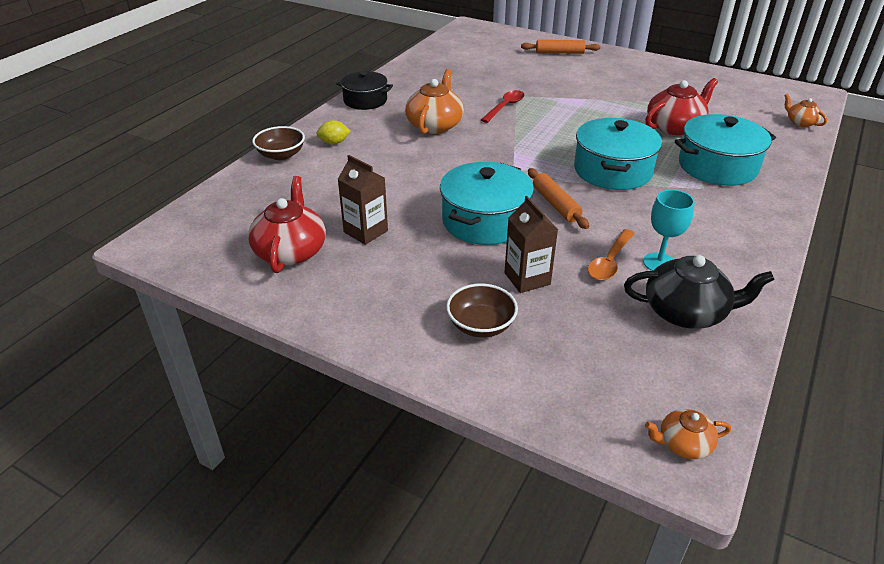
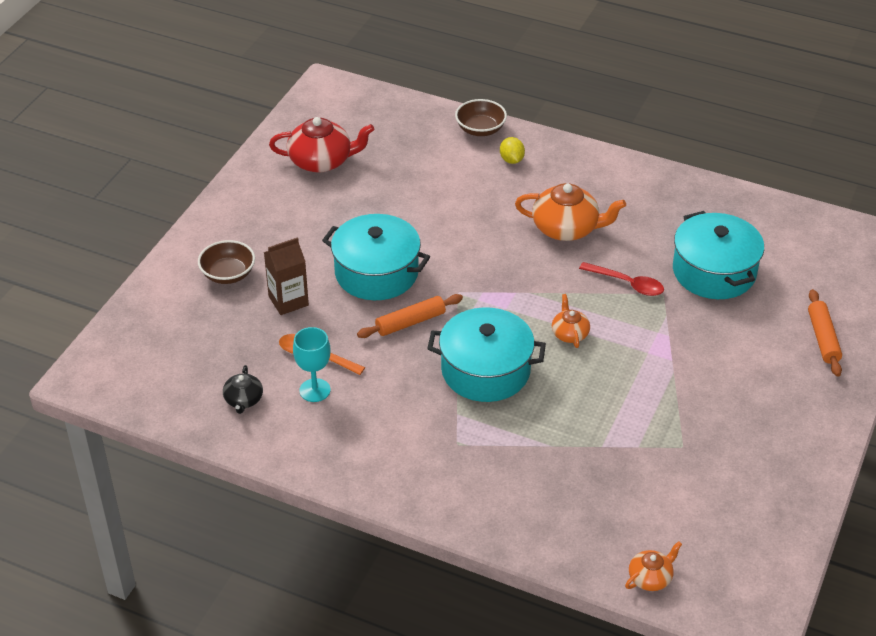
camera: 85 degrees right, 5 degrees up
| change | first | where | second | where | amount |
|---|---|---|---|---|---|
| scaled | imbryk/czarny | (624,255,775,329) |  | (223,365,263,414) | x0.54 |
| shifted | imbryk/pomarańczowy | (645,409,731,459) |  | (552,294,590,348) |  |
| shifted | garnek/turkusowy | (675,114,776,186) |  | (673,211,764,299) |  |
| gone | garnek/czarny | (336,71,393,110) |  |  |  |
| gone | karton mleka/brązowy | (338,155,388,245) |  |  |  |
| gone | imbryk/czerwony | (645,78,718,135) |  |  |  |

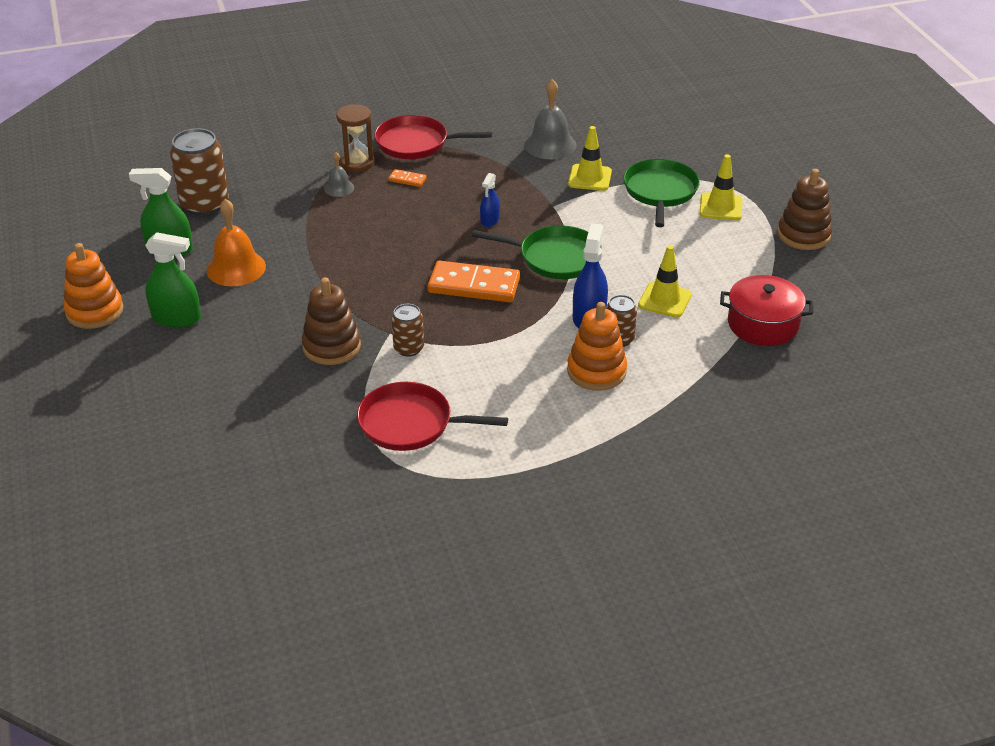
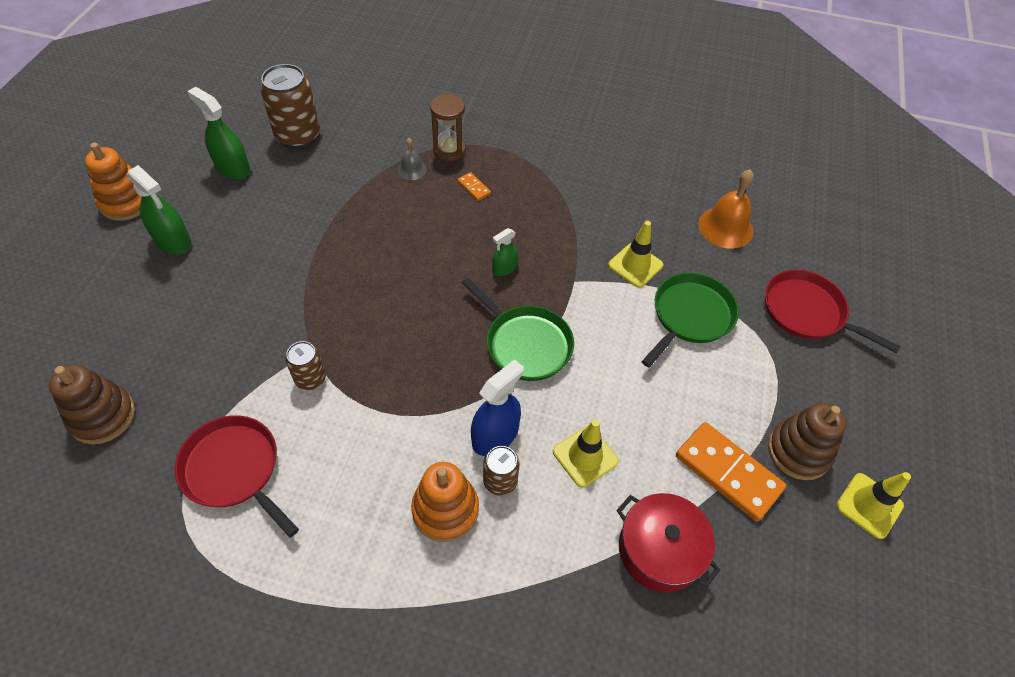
camera: 30 degrees right, 15 degrees up
| change | first | where | second | where | amount |
|---|---|---|---|---|---|
| shifted | zabawka nakładanka/brązowy | (302,277,361,365) |  | (49,364,135,444) |  |
| repainted | spryskiwacz/niebieski | (480,173,500,227) | spryskiwacz/zielony | (492,228,518,276) |  |
| shifted | kostka domina/pomarańczowy | (428,261,520,302) |  | (676,422,786,521) |  |
| shifted | dzwonek/pomarańczowy | (206,199,266,286) |  | (698,170,754,249) |  |
| shifted | patelnia/czerwony | (374,115,492,159) |  | (765,270,901,353) |  |
| shifted | pachołek/żółty | (700,154,742,221) |  | (836,472,911,539) |  |
| gone | dzwonek/szary | (524,79,576,159) |  |  |  |

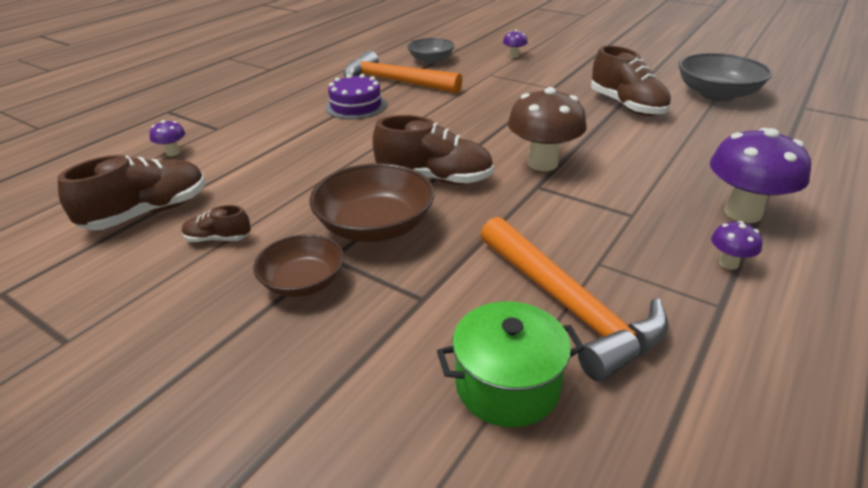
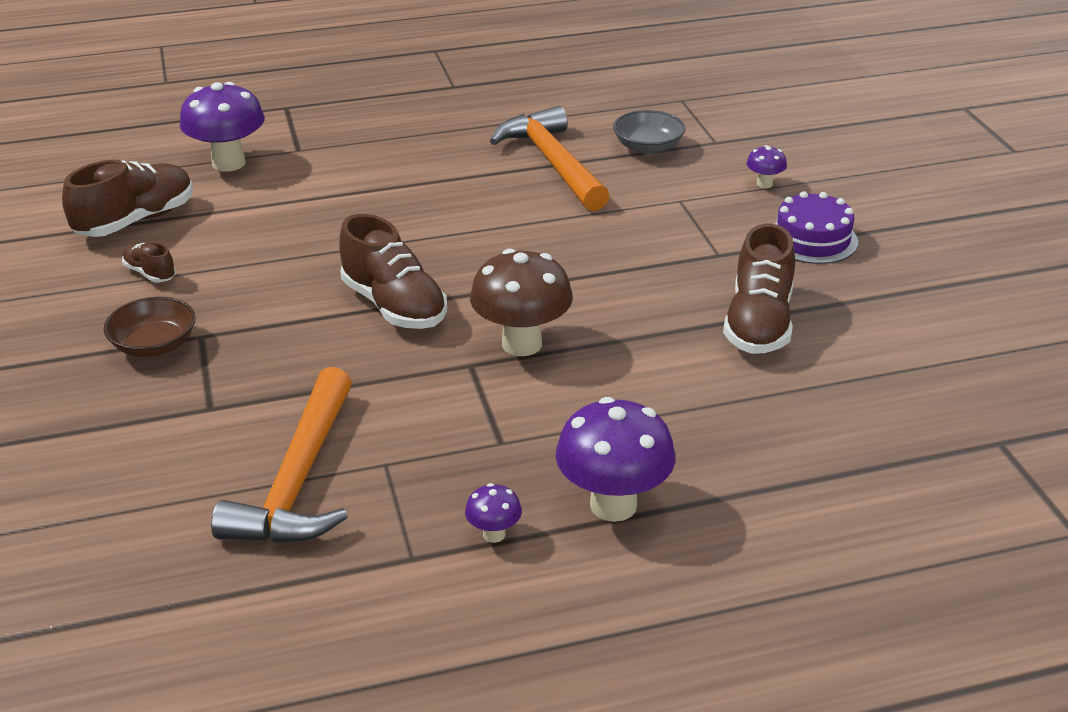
camera: 40 degrees right, 0 degrees up
| change | first | where | second | where | amount |
|---|---|---|---|---|---|
| rotated | but/brązowy | (58,155,205,230) |  | (62,160,193,237) | 45 degrees counterclockwise |
| scaled | grzyb/fioletowy | (149,120,185,156) |  | (180,82,265,172) | x2.12 |
| shifted | tort/fioletowy | (325,74,387,119) |  | (775,191,858,264) |  |
| gone | miska/brązowy | (309,163,434,242) |  |  |  |
| gone | garnek/zielony | (437,301,584,427) |  |  |  |
| gone | miska/szary | (679,53,772,101) |  |  |  |

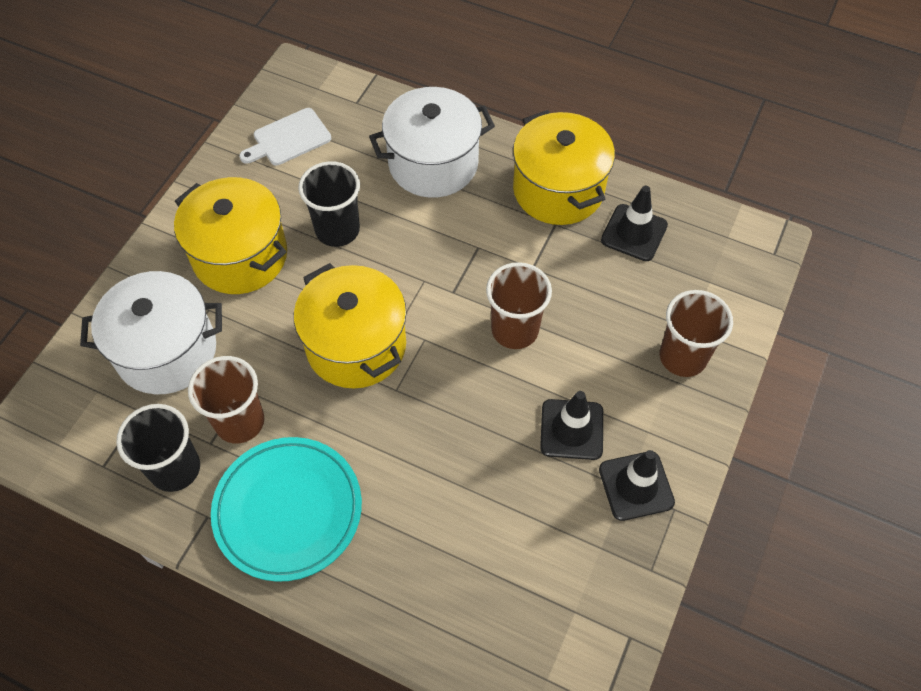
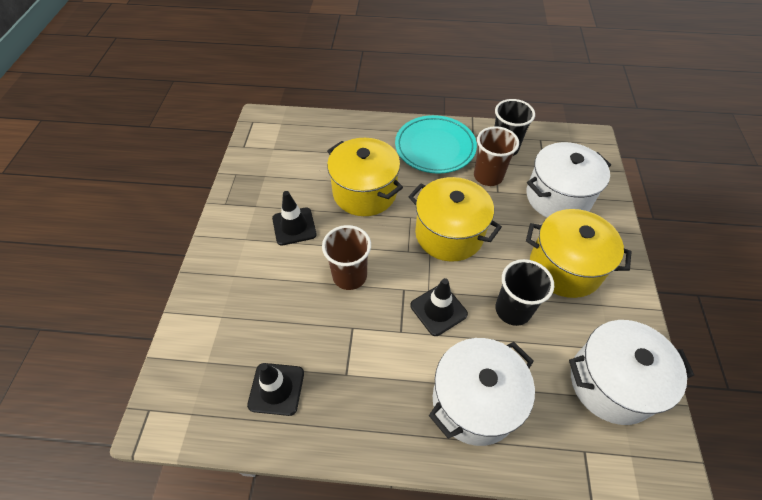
camera: 160 degrees right, 5 degrees down
| change | first | where | second | where | amount |
|---|---|---|---|---|---|
| shifted | garnek/żółty | (513,110,615,225) |  | (327,138,403,216) |  |
| shifted | pachołek/czarny | (599,450,675,521) |  | (410,278,468,336) |  |
| swapped | deska do krojenia/biały | (239,108,331,165) | garnek/biały | (569,320,694,425) |  |
| gone | szklanka/brązowy | (660,290,733,377) |  |  |  |

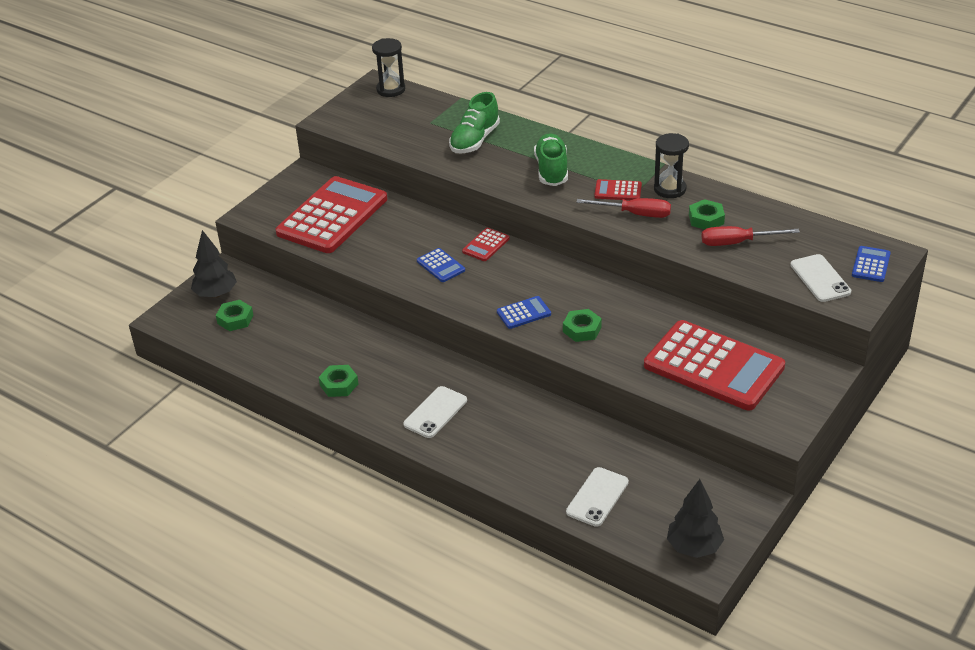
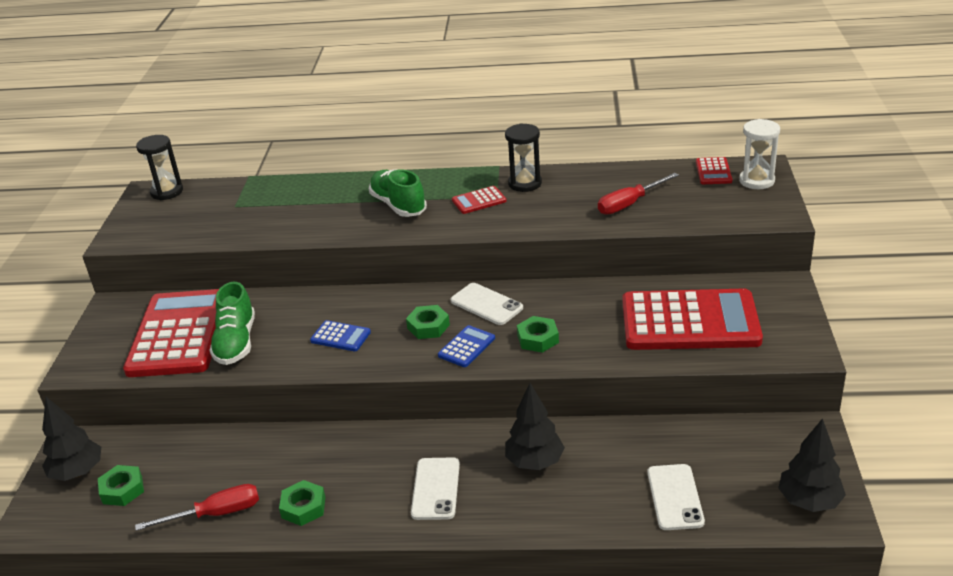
camera: 30 degrees left, 5 degrees down
| change | first | where | second | where | amount |
|---|---|---|---|---|---|
| shifted | śrubokręt/czerwony | (576,198,671,218) |  | (135,484,259,531) |  |
| shifted | but/zielony | (449,92,500,154) |  | (209,282,255,365) |  |
| shifted | nakrętka/zielony | (689,199,725,229) |  | (406,305,450,339) |  |
| shifted | telefon/biały | (790,254,851,302) |  | (451,283,523,325) |  |
| new |  |  | drzewko/czarny | (505,383,565,470) |  |
| shifted | kalkulator/czerwony | (462,228,510,261) |  | (696,157,732,184) |  |
| swapped | kalkulator/niebieski | (852,246,891,282) | klepsydra/biały | (739,119,780,189) |  |

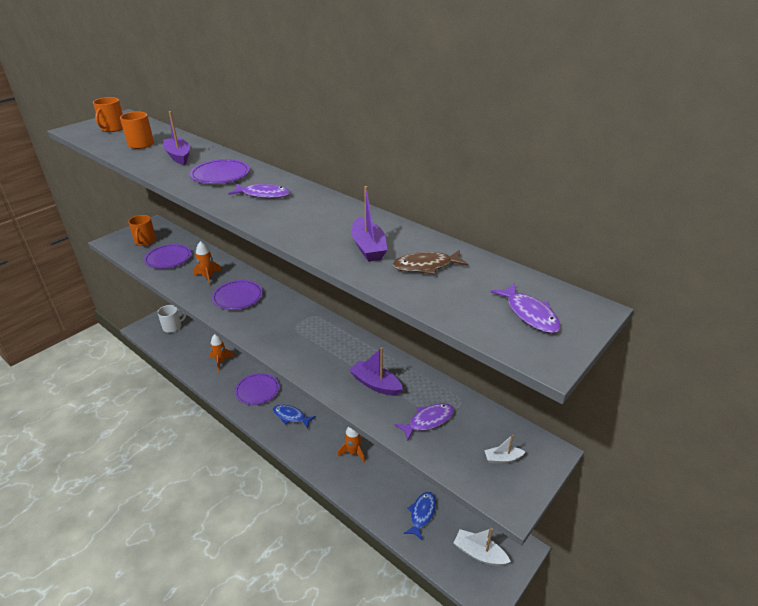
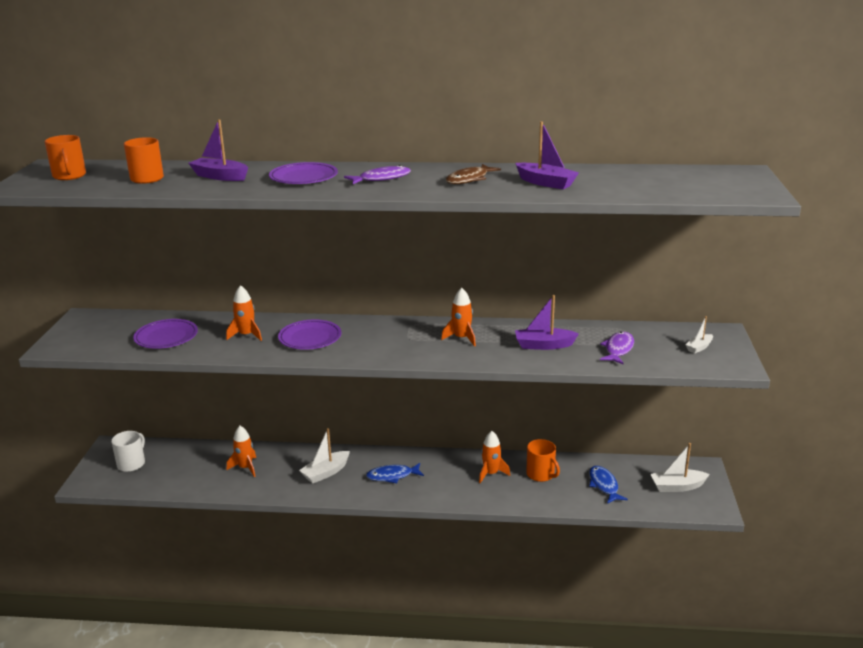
camera: 35 degrees left, 10 degrees down
| change | first | where | second | where | amount |
|---|---|---|---|---|---|
| swapped | talerz/fioletowy | (235,373,279,405) | łódka/biały | (299,428,350,483) |  |
| new |  |  | rakieta/pomarańczowy | (441,288,476,346) |  |
| shifted | ryba/brązowy | (393,250,469,275) |  | (446,164,501,184) |  |
| shifted | kubek/pomarańczowy | (128,215,156,246) |  | (526,439,560,482) |  |
| gone | ryba/fioletowy | (491,283,561,333) |  |  |  |

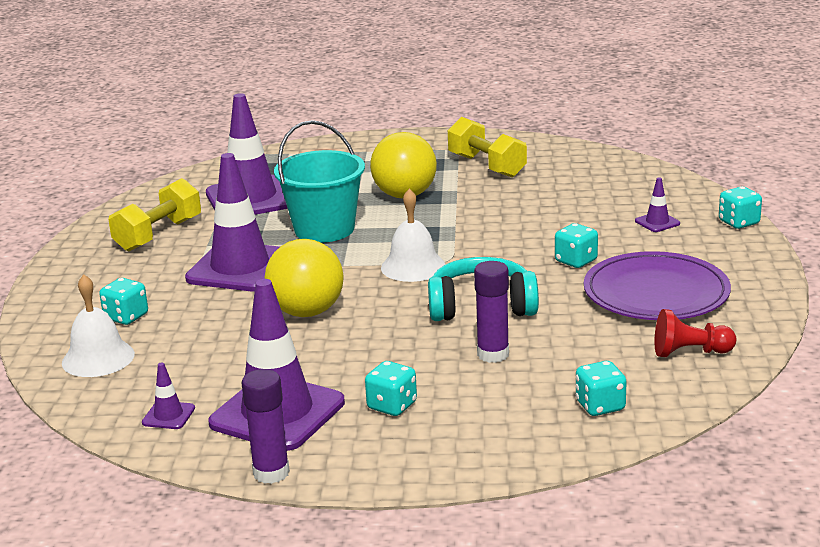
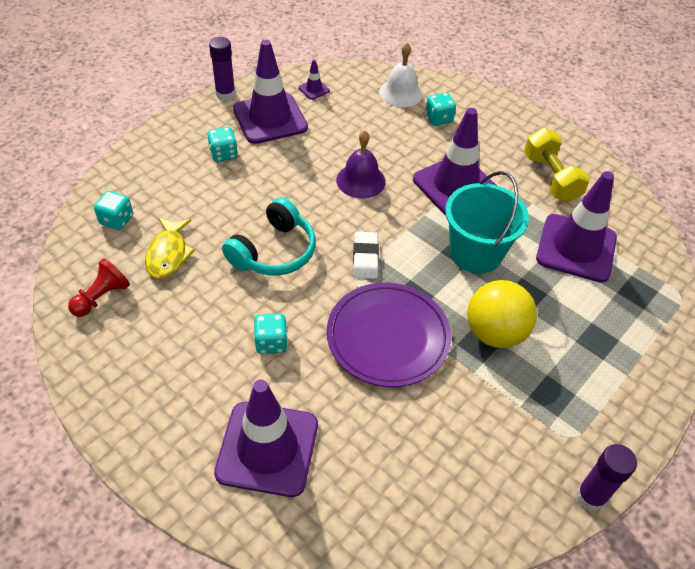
camera: 125 degrees right, 25 degrees up
| change | first | where | second | where | amount |
|---|---|---|---|---|---|
| new |  |  | ryba/żółty | (145,217,195,279) |  |
| scaled | pachołek/fioletowy | (635,177,680,232) |  | (214,379,318,497) | x2.44 |
| shifted | talerz/fioletowy | (584,251,731,320) |  | (327,283,451,387) |  |
| swapped | piłka/żółty | (265,239,344,317) | dzwonek/fioletowy | (336,130,386,198) |  |
| swapped | dzwonek/biały | (381,189,446,282) | gumka do mazania/biały | (353,232,379,279) |  |
| shifted | klej w sztyfcie/fioletowy | (474,261,509,363) |  | (576,444,637,511) |  |
| gone | hantel/żółty | (448,117,527,177) |  |  |  |
| gone | kostka do gry/turkusowy | (719,187,762,229) |  |  |  |

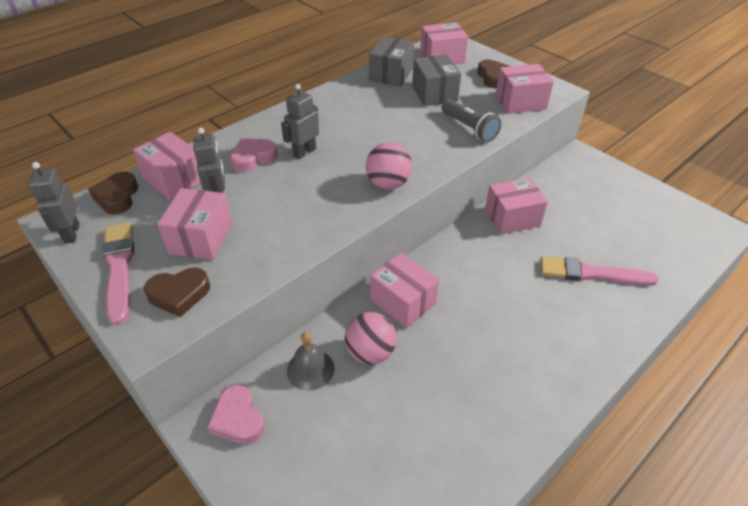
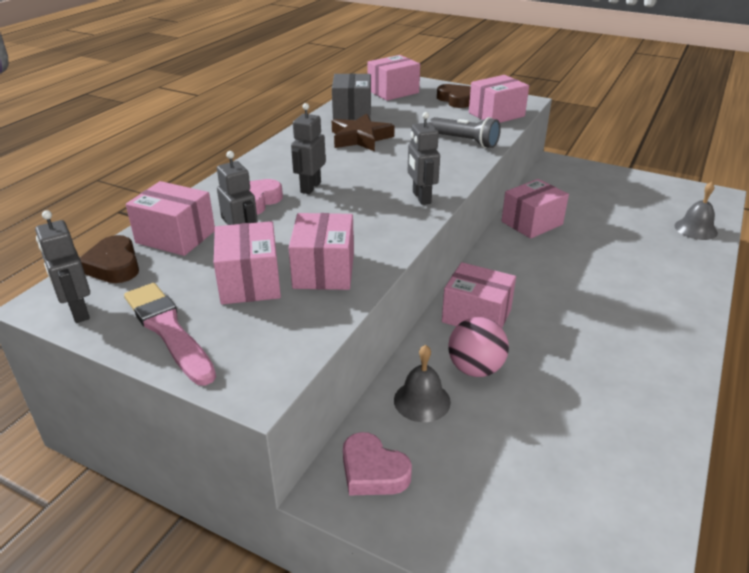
camera: 20 degrees left, 10 degrees down
| change | first | where | second | where | amount |
|---|---|---|---|---|---|
| new |  |  | pudełko/różowy | (289,213,354,290) |  |
| new |  |  | gwiazda/brązowy | (332,114,395,151) |  |
| swapped | piłka/różowy | (366,143,412,190) | robot/szary | (408,112,440,205) |  |
| new |  |  | dzwonek/szary | (674,182,718,240) |  |
| gone | serce/brązowy | (144,268,210,317) |  |  |  |
| gone | pudełko/szary | (412,54,461,106) |  |  |  |
| gone | pędzel/różowy | (540,256,659,286) |  |  |  |

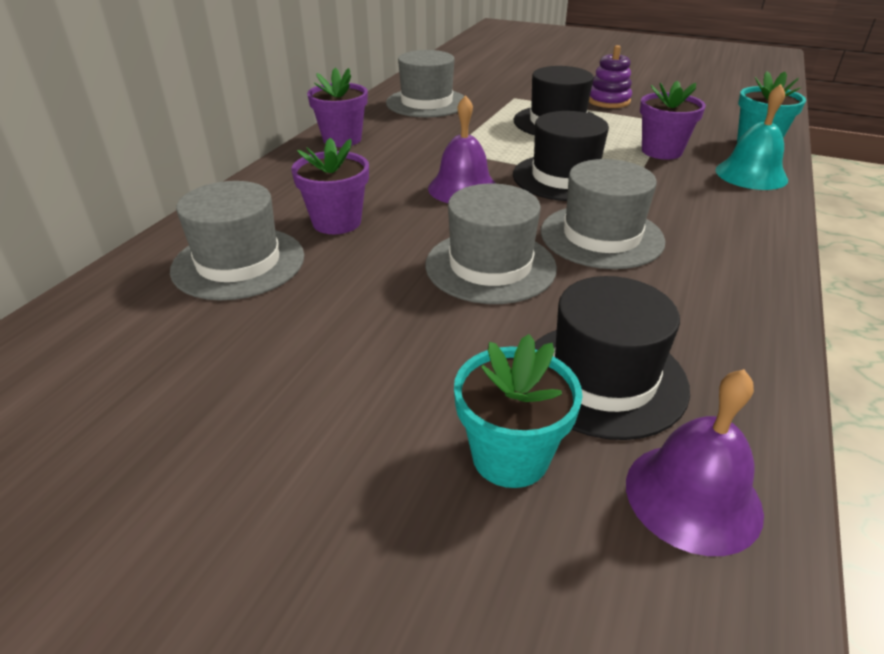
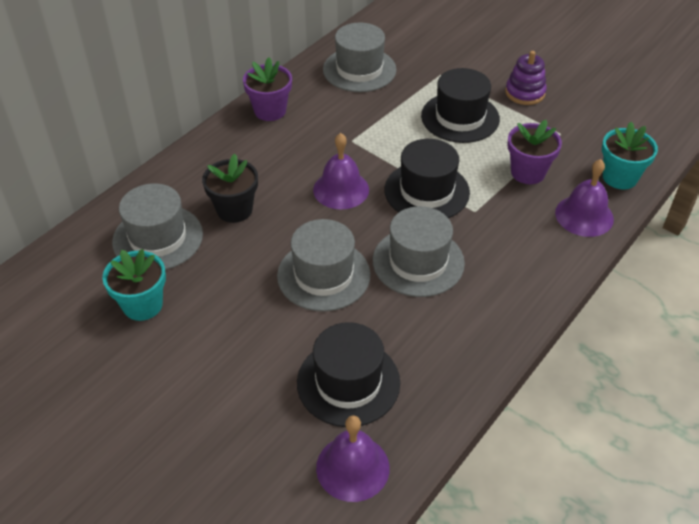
camera: 15 degrees right, 10 degrees up
| change | first | where | second | where | amount |
|---|---|---|---|---|---|
| shifted | doniczka/turkusowy | (454,334,583,488) |  | (102,249,166,321) |  |
| repainted | doniczka/fioletowy | (291,138,369,234) | doniczka/czarny | (202,154,258,223) |  |
| repainted | dzwonek/turkusowy | (716,84,788,190) | dzwonek/fioletowy | (555,159,614,237) |  |

